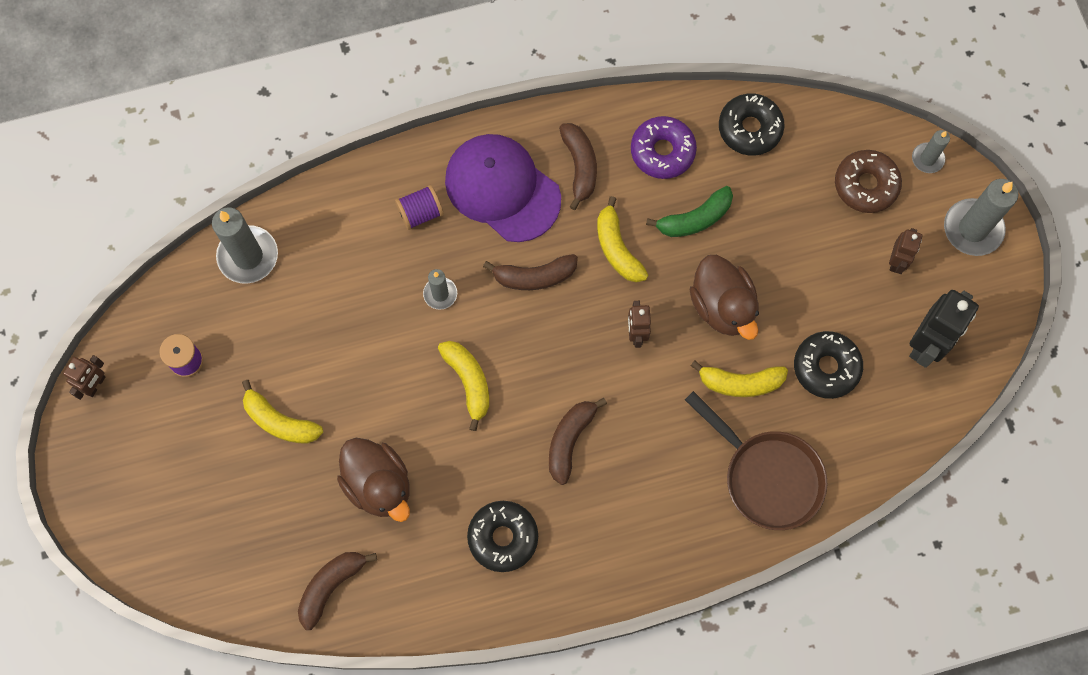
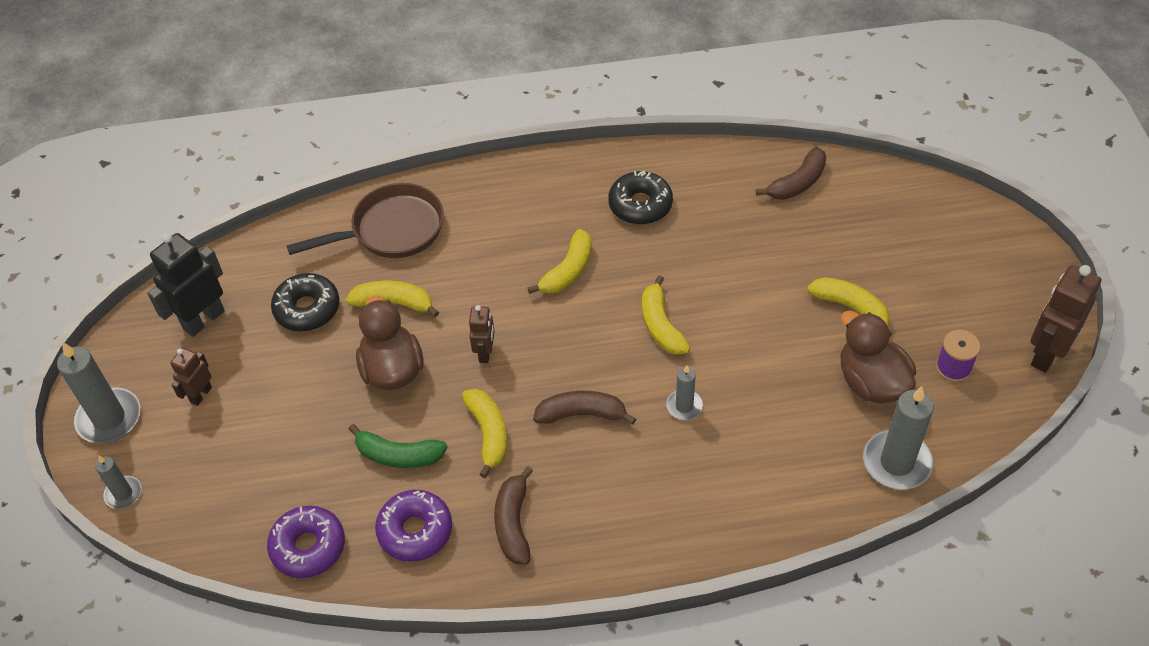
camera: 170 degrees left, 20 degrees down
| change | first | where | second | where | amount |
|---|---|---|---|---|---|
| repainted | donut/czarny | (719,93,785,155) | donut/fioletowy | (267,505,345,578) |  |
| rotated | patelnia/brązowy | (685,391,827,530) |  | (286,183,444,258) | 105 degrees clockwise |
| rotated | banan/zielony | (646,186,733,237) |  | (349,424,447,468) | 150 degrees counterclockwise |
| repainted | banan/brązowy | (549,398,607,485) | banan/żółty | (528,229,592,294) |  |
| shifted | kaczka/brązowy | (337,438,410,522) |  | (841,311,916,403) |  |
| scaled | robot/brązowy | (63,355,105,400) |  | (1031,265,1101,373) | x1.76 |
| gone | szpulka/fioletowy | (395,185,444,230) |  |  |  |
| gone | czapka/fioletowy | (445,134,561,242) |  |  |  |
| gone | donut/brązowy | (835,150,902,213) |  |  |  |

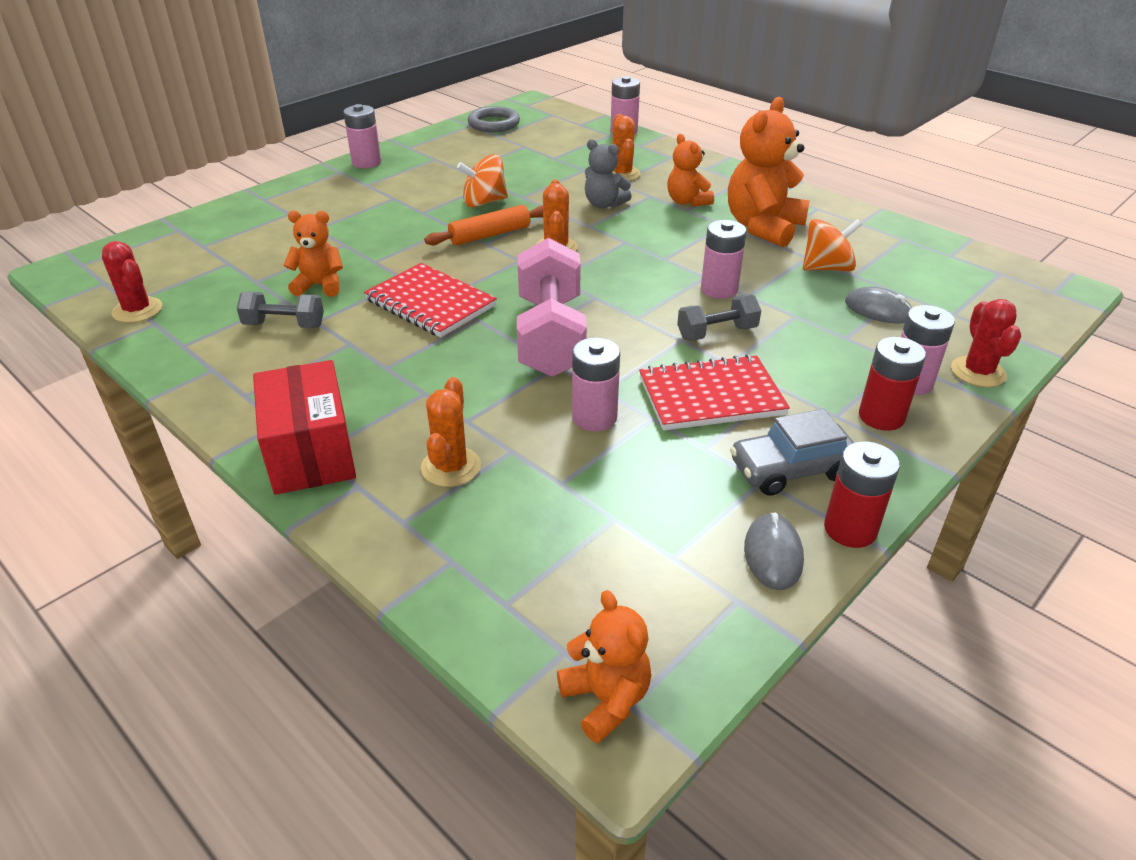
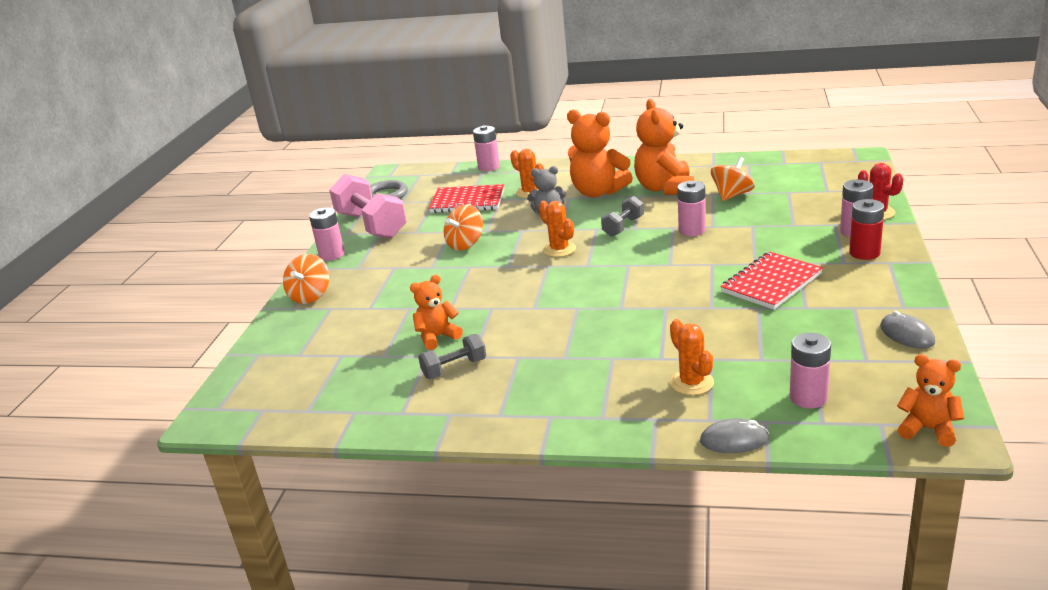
camera: 30 degrees left, 10 degrees down
| change | first | where | second | where | amount |
|---|---|---|---|---|---|
| new |  |  | bączek/pomarańczowy | (283,254,329,304) |  |
| shifted | hantel/różowy | (517,238,587,377) |  | (329,174,407,238) |  |
| shifted | zeszyt/czerwony | (364,263,497,337) |  | (429,184,504,213) |  |
| scaled | miś/pomarańczowy | (667,134,714,207) |  | (567,110,633,197) | x1.74 |
| shifted | hantel/szary | (677,295,761,341) |  | (601,196,644,237) |  |
| shifted | myszka/szary | (845,287,912,324) |  | (700,418,769,453) |  |
| shifted | bateria/różowy | (572,337,620,431) |  | (790,333,831,408) |  |
| gone | kaktus/czerwony | (102,241,162,323) |  |  |  |
| gone | pudełko/czerwony | (253,360,356,495) |  |  |  |
| gone | wałek do ciasta/pomarańczowy | (424,205,543,245) |  |  |  |
| gone | samochód/szary | (730,409,854,496) |  |  |  |
| gone | bateria/czerwony | (824,441,900,548) |  |  |  |

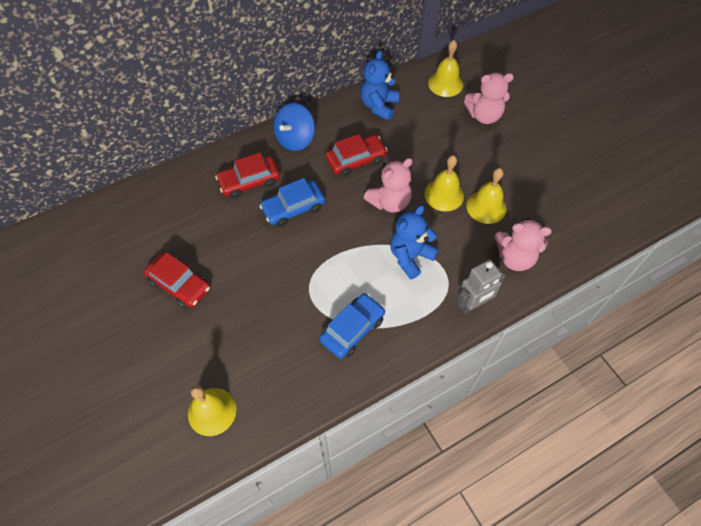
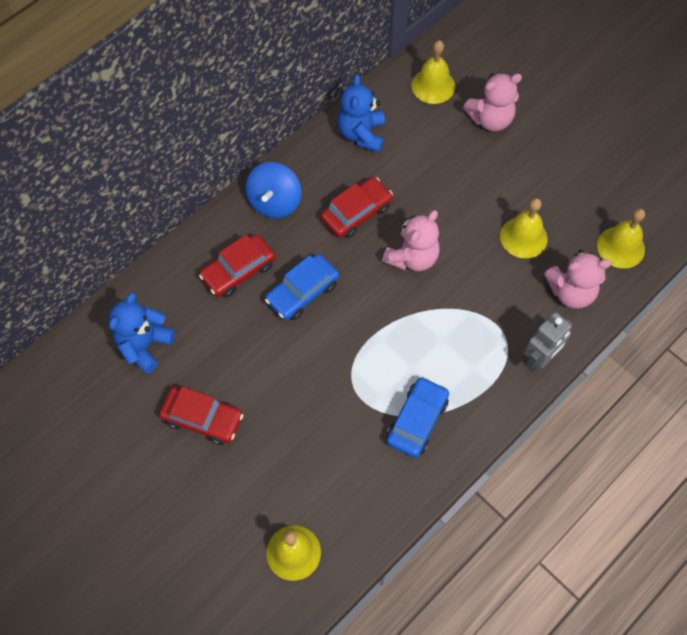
camera: 15 degrees left, 5 degrees up
| change | first | where | second | where | amount |
|---|---|---|---|---|---|
| shifted | miś/niebieski | (390,205,439,280) |  | (109,292,175,374) |  |
| shifted | dzwonek/żółty | (424,155,464,211) |  | (597,208,645,269) |  |

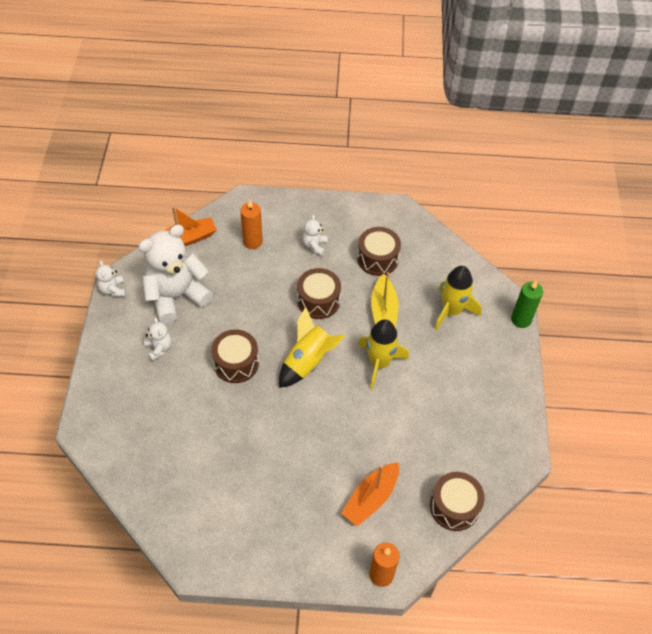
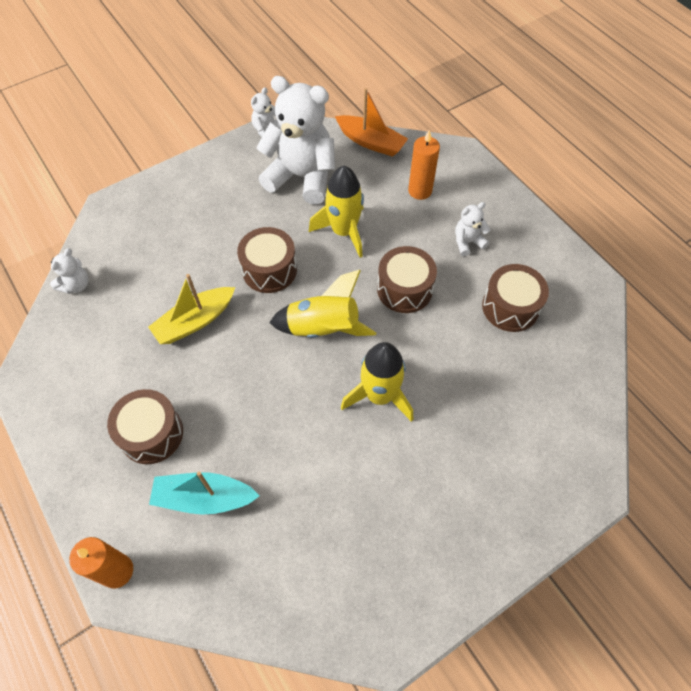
camera: 55 degrees right, 5 degrees up
| change | first | where | second | where | amount |
|---|---|---|---|---|---|
| shifted | miś/biały | (144,317,172,361) |  | (50,248,89,294) |  |
| shifted | bęben/brązowy | (430,472,485,531) |  | (107,389,183,464) |  |
| shifted | łódka/żółty | (371,272,398,328) |  | (148,274,235,344) |  |
| repainted | łódka/pomarańczowy | (341,462,399,527) | łódka/turkusowy | (149,472,260,515) |  |
| shifted | rakieta/żółty | (434,266,481,331) |  | (309,166,364,258) |  |
| gone | świeca/zielony | (511,280,543,328) |  |  |  |

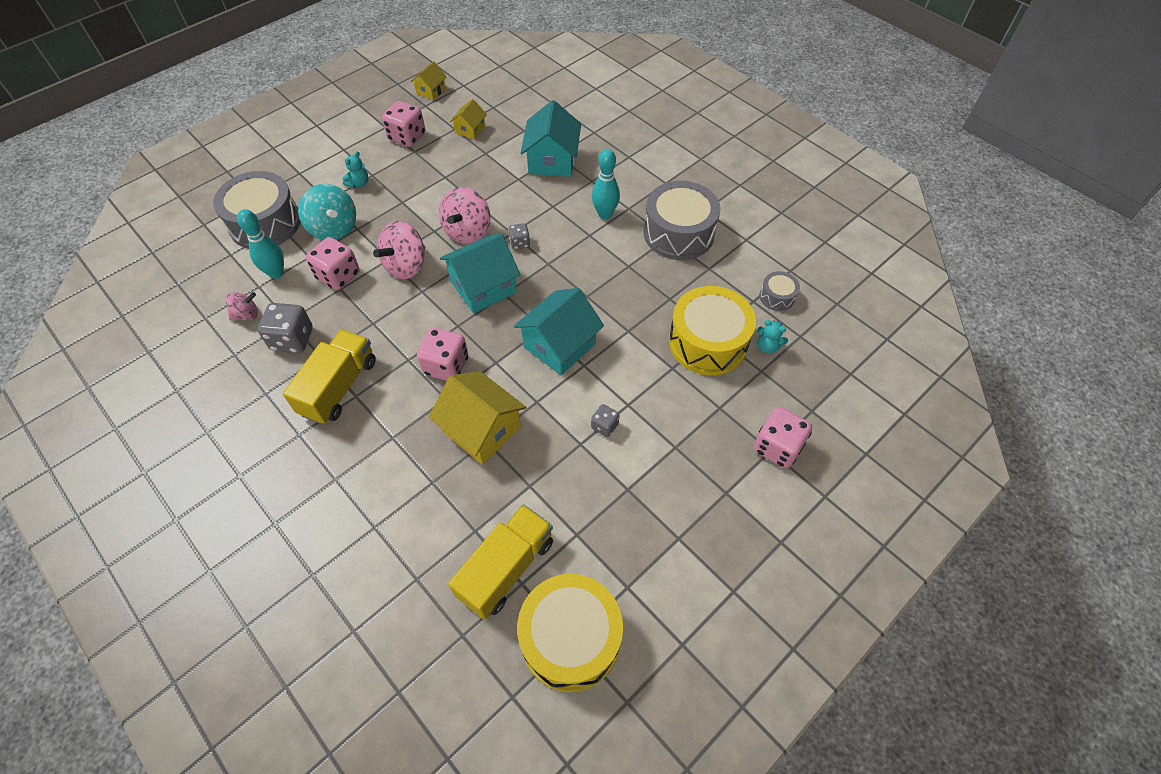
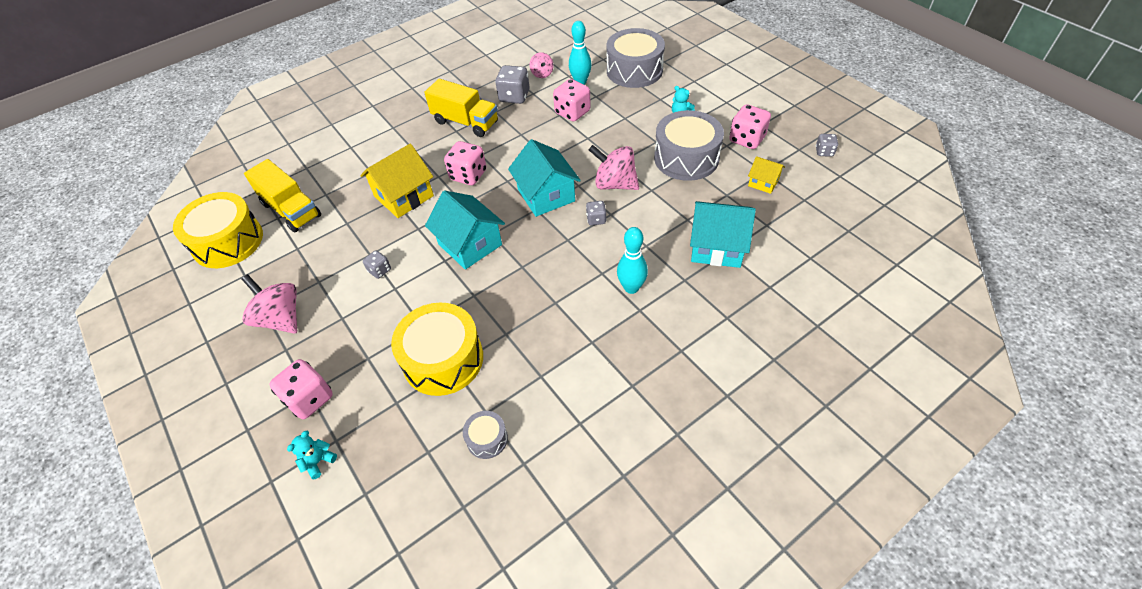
camera: 100 degrees right, 5 degrees down
| change | first | where | second | where | amount |
|---|---|---|---|---|---|
| shifted | bączek/różowy | (373,221,425,279) |  | (241,274,297,333) |  |
| shifted | miś/turkusowy | (757,320,788,354) |  | (287,431,337,480) |  |
| shifted | bęben/szary | (644,181,720,260) |  | (654,110,724,181) |  |
| swapped | domek/żółty | (410,61,447,100) | kostka do gry/szary | (816,134,838,157) |  |
| gone | bączek/turkusowy | (298,184,356,240) |  |  |  |

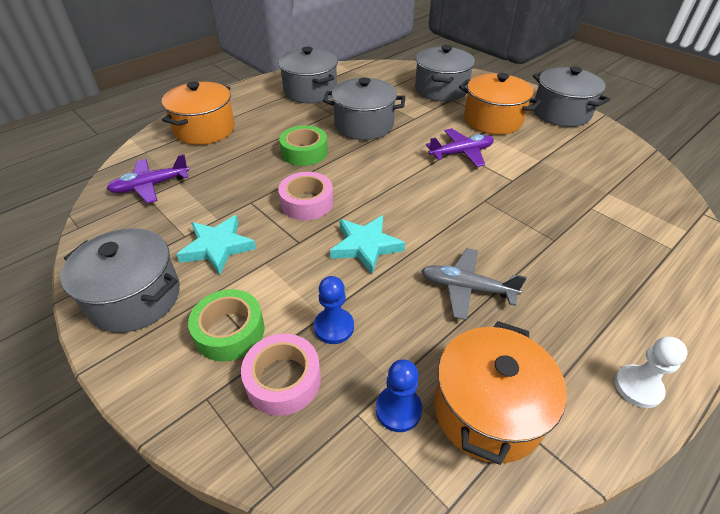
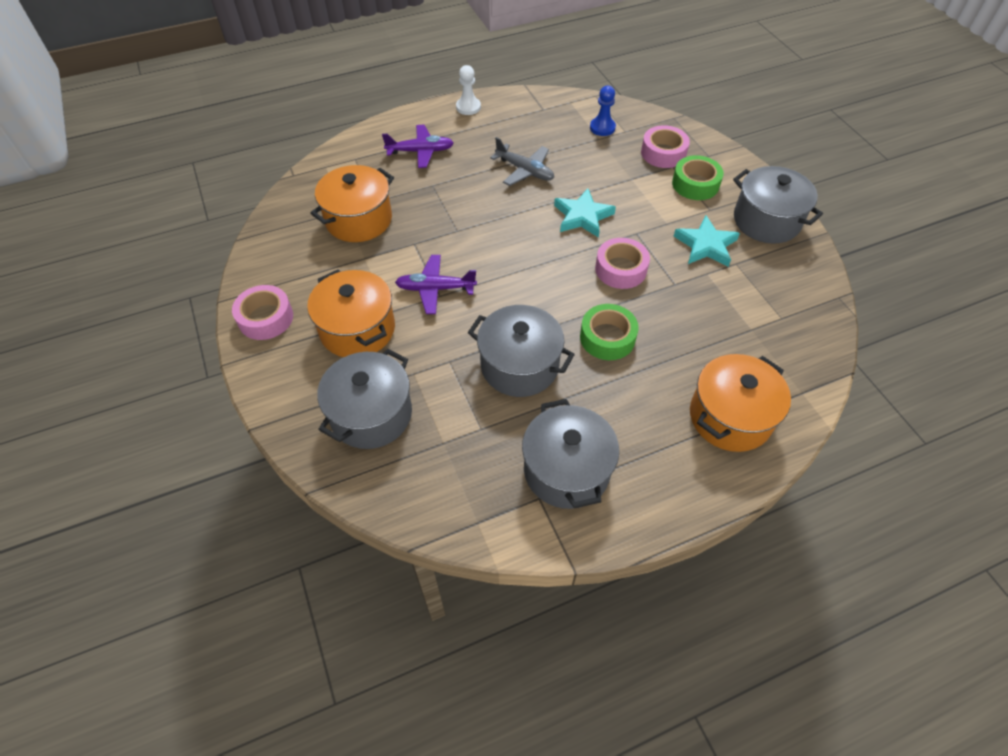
camera: 160 degrees left, 10 degrees up
| change | first | where | second | where | amount |
|---|---|---|---|---|---|
| swapped | garnek/szary | (533,66,610,127) | taśma klejąca/różowy | (232,285,293,340) |  |
| shifted | garnek/pomarańczowy | (434,321,567,465) |  | (310,165,394,242) |  |
| shifted | samolot/fioletowy | (107,154,189,204) |  | (382,125,454,168) |  |
| gone | pionek/niebieski | (314,276,354,344) |  |  |  |

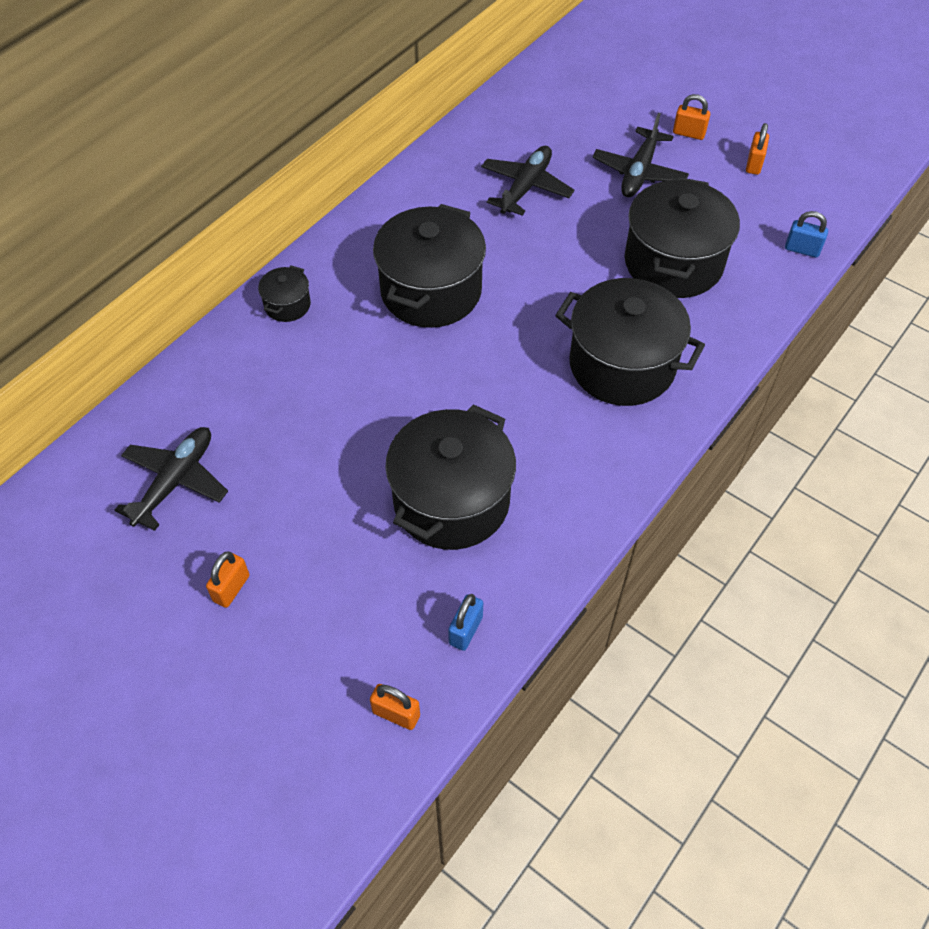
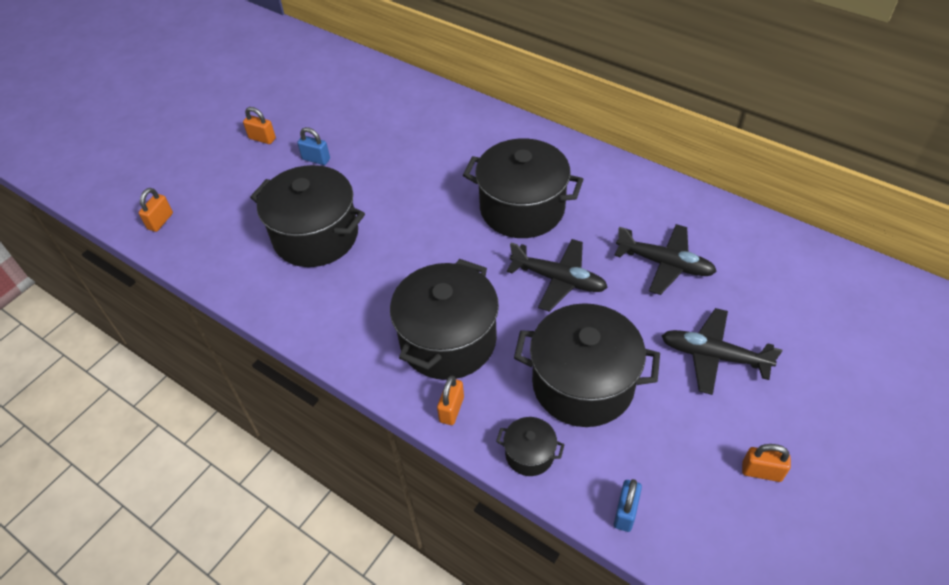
camera: 90 degrees right, 5 degrees down
| change | first | where | second | where | amount |
|---|---|---|---|---|---|
| shifted | kłódka/niebieski | (448,594,483,651) |  | (297,127,330,165) |  |
| shifted | kłódka/pomarańczowy | (673,94,710,140) |  | (437,376,464,425) |  |
| shifted | garnek/czarny | (258,266,311,322) |  | (496,417,565,476) |  |
| shifted | samolot/czarny | (114,427,228,531) |  | (507,239,608,312) |  |

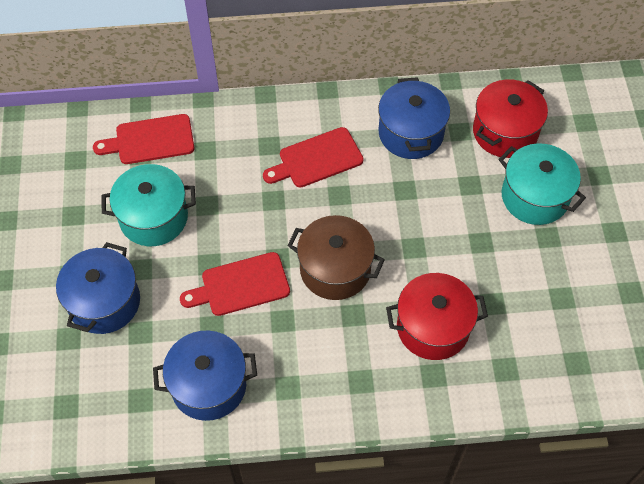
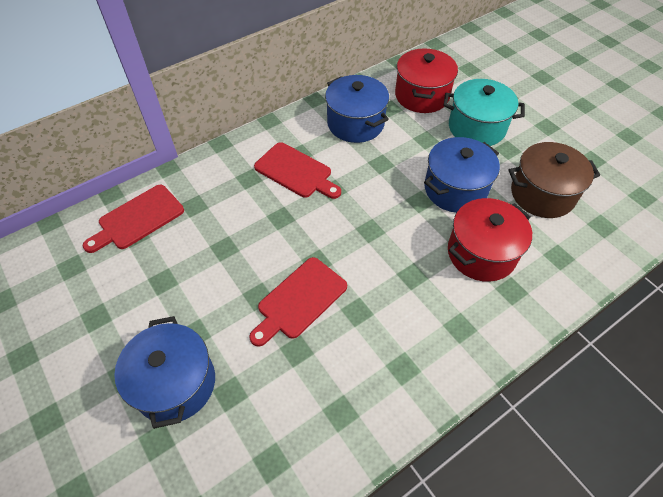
camera: 30 degrees left, 5 degrees down
| change | first | where | second | where | amount |
|---|---|---|---|---|---|
| rotated | deska do krojenia/czerwony | (263,127,364,188) |  | (254,142,341,199) | 90 degrees counterclockwise |
| shifted | garnek/niebieski | (153,330,257,421) |  | (424,137,500,213) |  |
| shifted | garnek/brązowy | (287,215,385,300) |  | (508,142,600,218) |  |
| gone | garnek/turkusowy | (102,164,196,246) |  |  |  |

